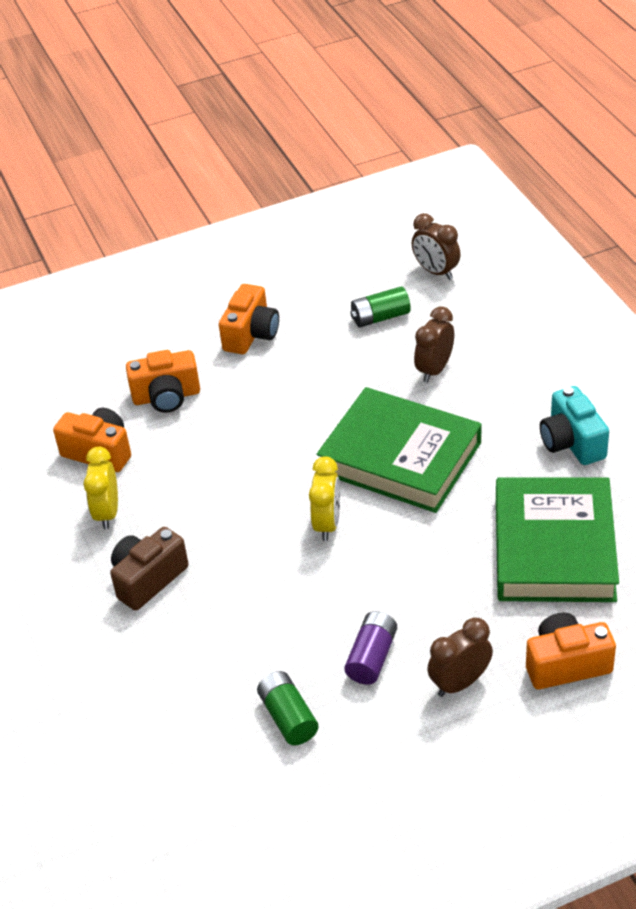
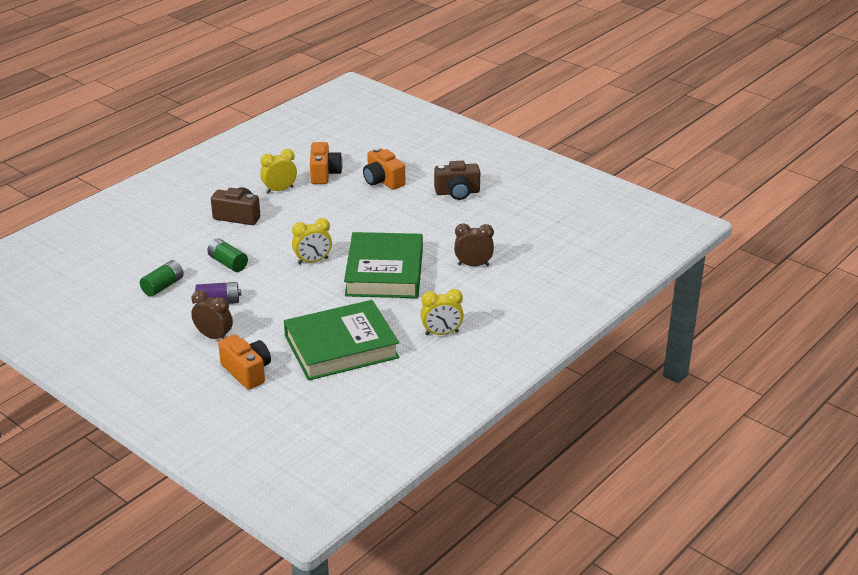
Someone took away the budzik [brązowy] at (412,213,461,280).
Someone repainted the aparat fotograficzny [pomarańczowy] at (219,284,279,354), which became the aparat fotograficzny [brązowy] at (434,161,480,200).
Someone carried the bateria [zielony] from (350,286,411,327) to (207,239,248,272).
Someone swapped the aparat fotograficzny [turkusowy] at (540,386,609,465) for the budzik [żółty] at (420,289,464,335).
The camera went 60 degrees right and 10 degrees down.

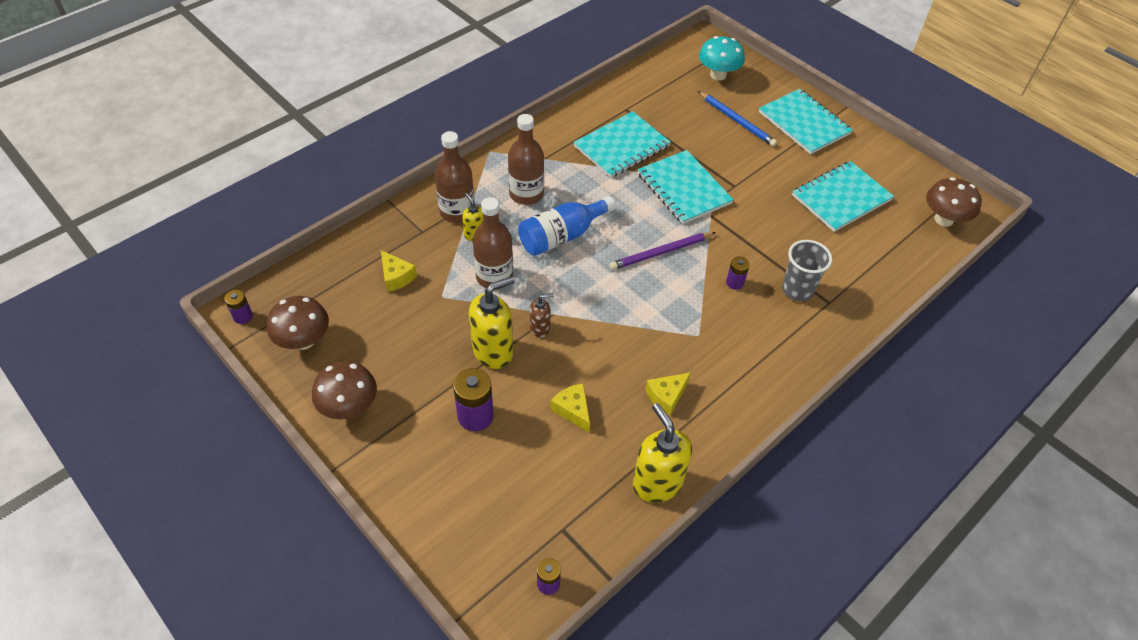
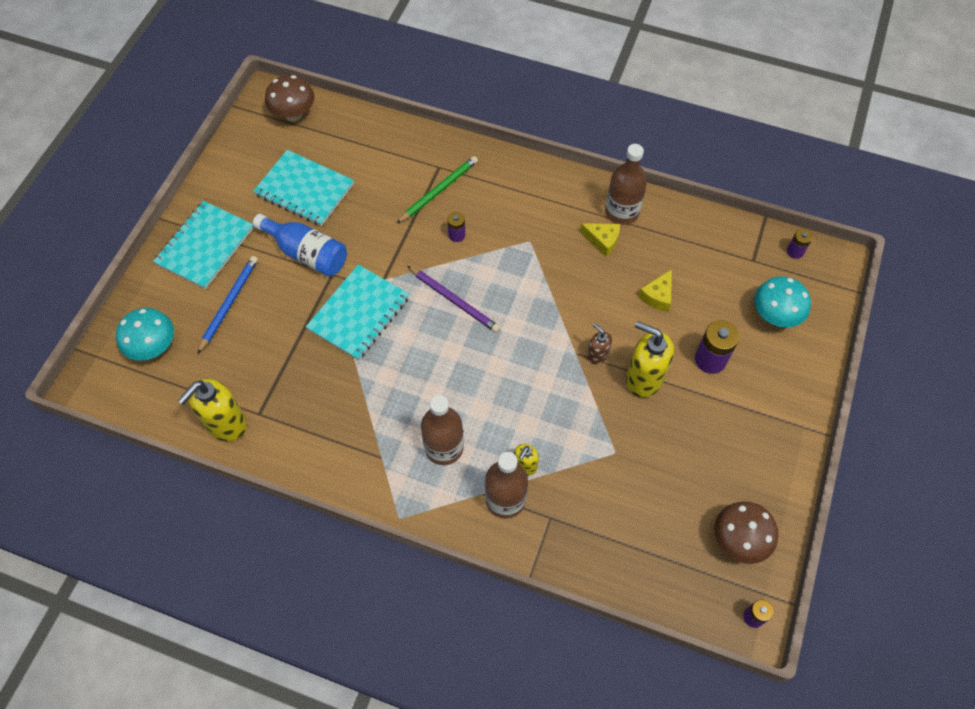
Someone took away the zeszyt [turkusowy] at (574,111,671,178).
Someone carried the butelka [niebieski] from (518,196,616,256) to (253,214,347,277).
Someone carried the butelka [brązowy] from (473,197,513,289) to (605,144,647,225).
Someone swapped the szklanka [szary] at (782,240,832,302) for the ołówek [zielony] at (396,156,478,224).
Someone took away the ser [żółty] at (381,250,417,292).
Someone took away the grzyb [brązowy] at (312,361,377,419).
Someone carried the dozownik mydła [żółty] from (633,403,692,503) to (178,379,247,441).
Someone put down the grzyb [turkusowy] at (754,276,811,328).
The camera went 115 degrees left and 10 degrees up.

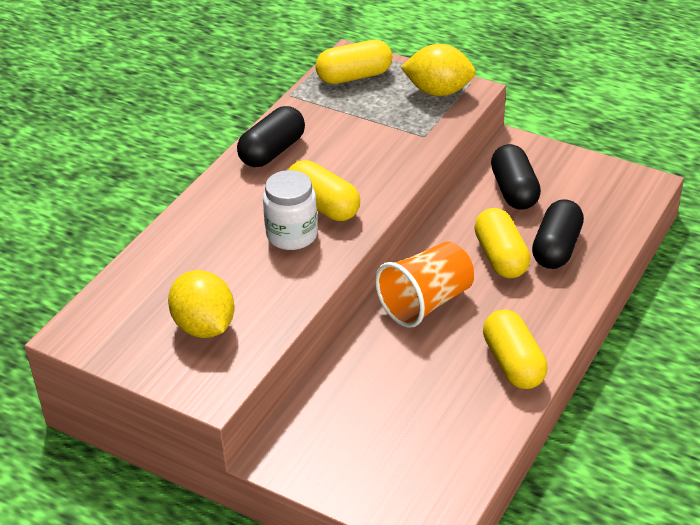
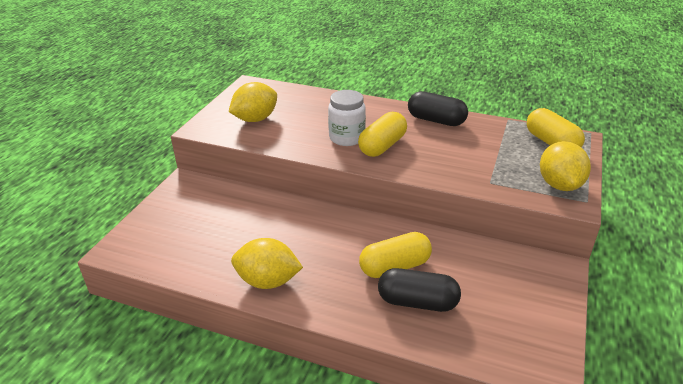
Someone took away the kapsułka [czarny] at (491,144,541,210).
Someone took away the szklanka [pomarańczowy] at (375,241,474,328).
Someone swapped the kapsułka [żółty] at (483,309,548,389) for the cytryna [żółty] at (231,238,303,289).
The camera went 80 degrees right and 5 degrees down.

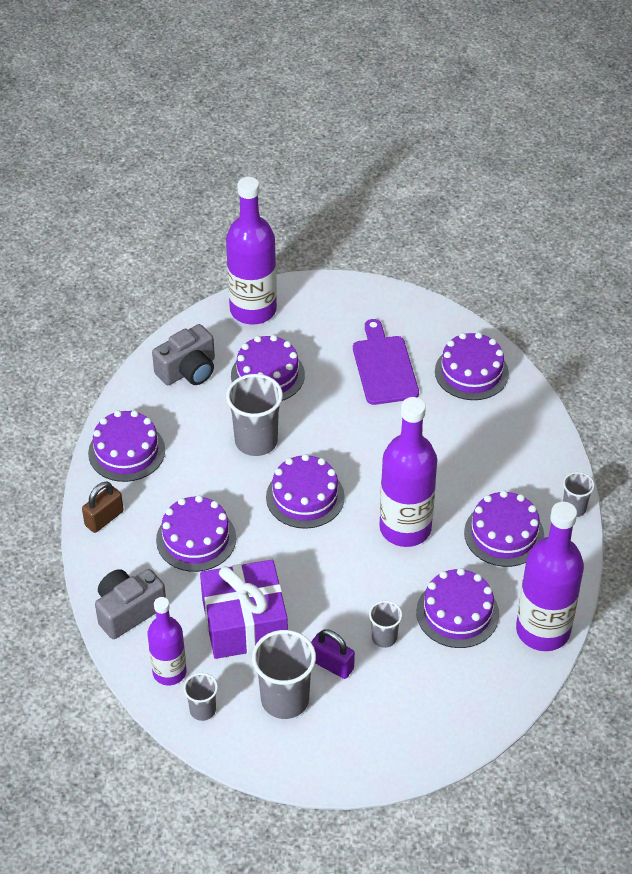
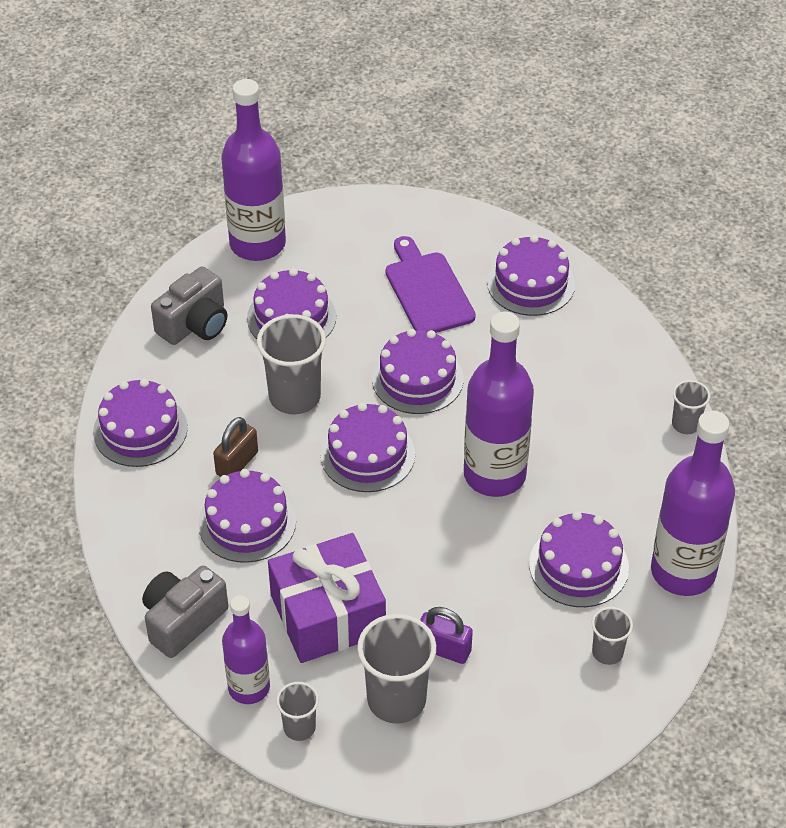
Someone carried the kłódka [brązowy] from (82,482,124,533) to (213,417,258,477).
Someone carried the tort [fioletowy] from (464,490,544,567) to (372,329,464,414).
Someone carried the szklanka [szary] from (369,601,402,648) to (592,607,633,665).
The camera went 10 degrees left and 0 degrees up.

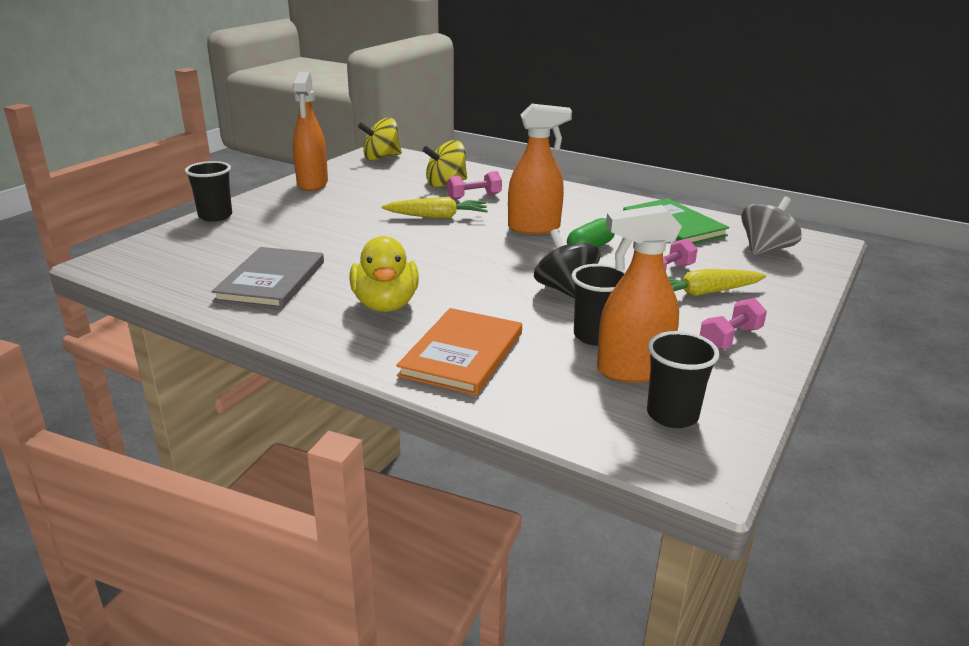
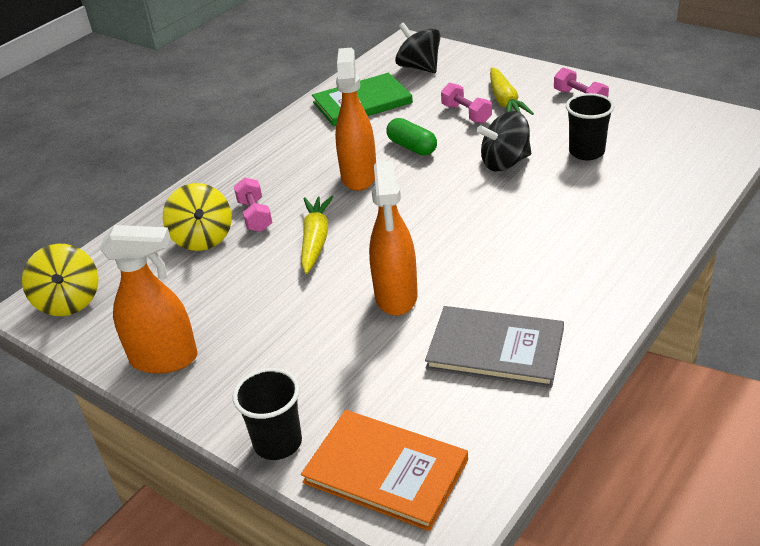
Someone repainted the bączek [szary] at (741,197,802,255), which became the bączek [czarny] at (395,22,441,73).
Someone carried the spryskiwacz [pomarańczowy] from (597,205,682,383) to (369,161,418,316).
Someone took away the kaczka [żółty] at (349,236,419,312).
Someone carried the książka [pomarańczowy] from (396,308,522,396) to (301,410,468,531).
Someone took away the szklanka [czarny] at (647,331,720,428).
The camera went 80 degrees left and 10 degrees up.

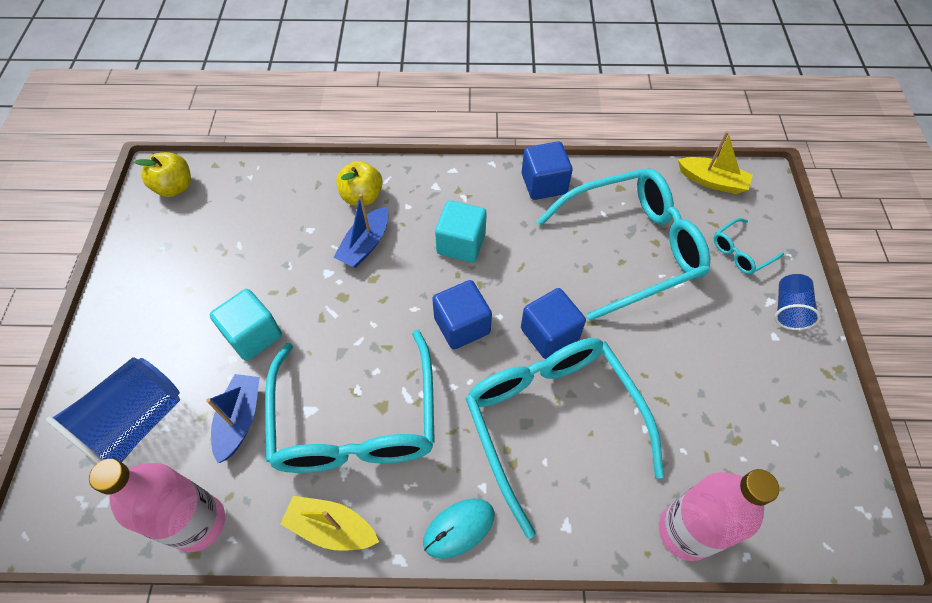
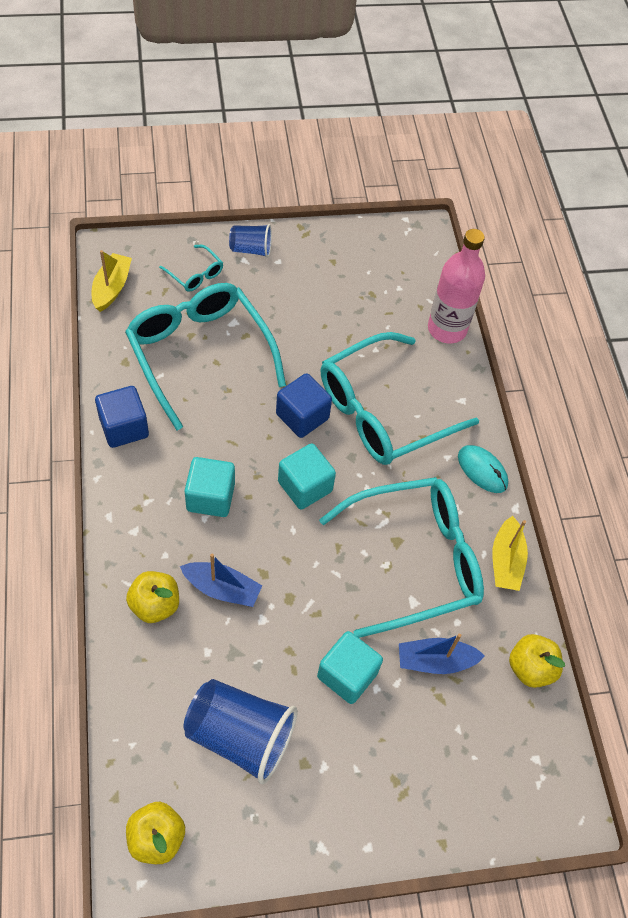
Someone repainted the sześcian [niebieski] at (432,280,492,349), which became the sześcian [turkusowy] at (278,443,336,510).
Someone carried the szklanka [niebieski] from (46,357,180,464) to (183,679,298,784).
Someone swapped the butelka [różowy] at (89,458,225,552) for the jabłko [żółty] at (509,634,565,688).
The camera went 105 degrees left and 0 degrees up.

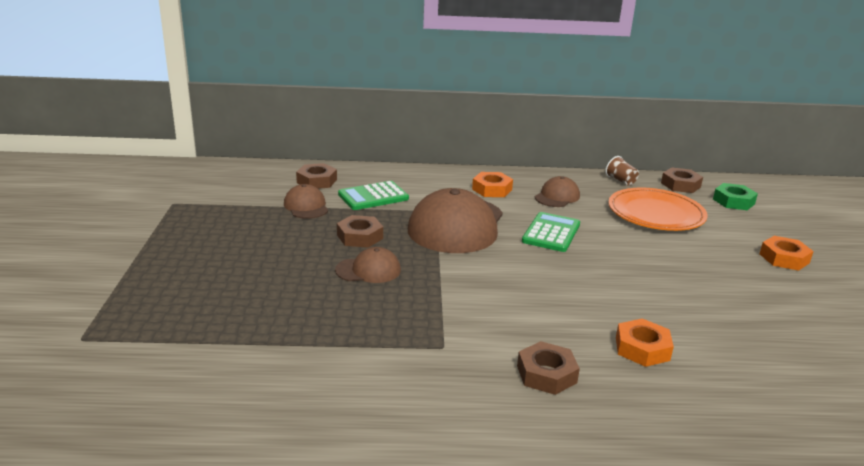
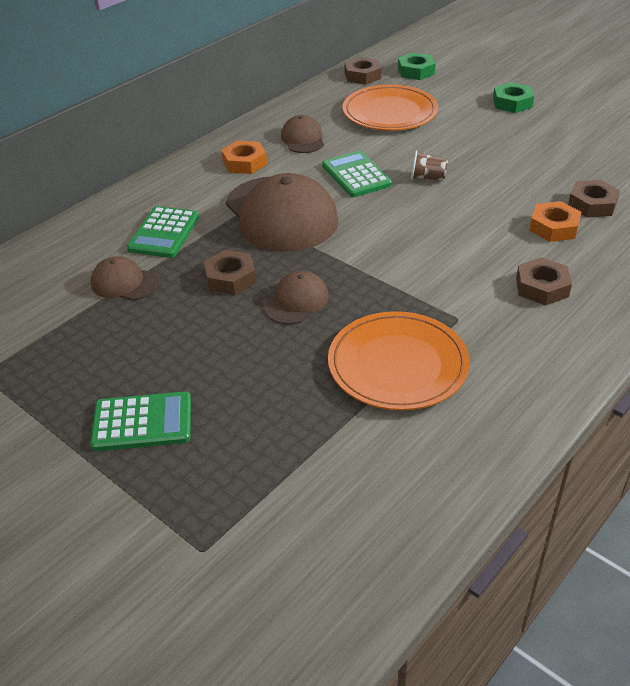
Someone carried the szklanka [brązowy] from (606,156,639,185) to (411,150,448,181).
Someone carried the nakrętka [brązowy] from (296,163,337,189) to (568,180,620,218).
Someone repainted the nakrętka [pomarańczowy] at (759,236,814,271), which became the nakrętka [zielony] at (493,82,534,113).
Someone put down the talerz [pomarańczowy] at (328,311,470,411).
Someone put down the kalkulator [zielony] at (90,391,191,451).
The camera went 45 degrees left and 15 degrees up.

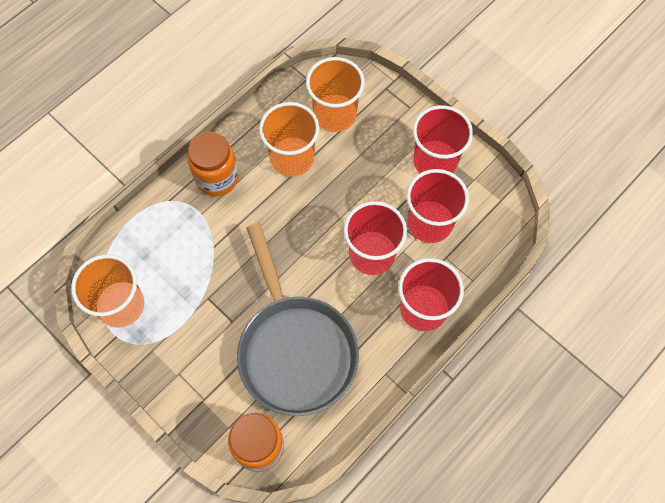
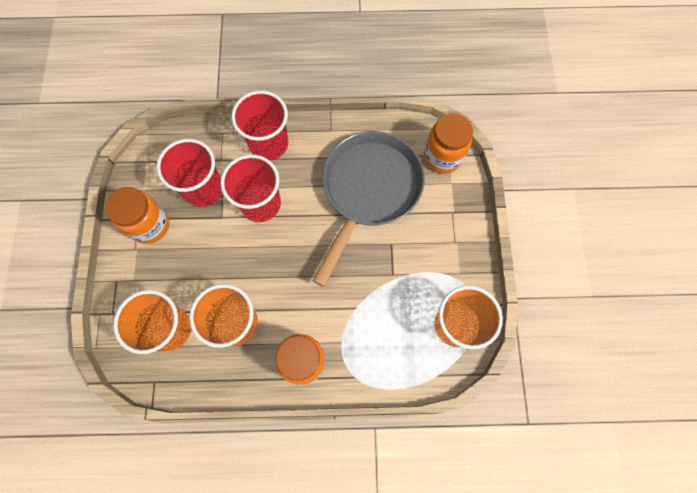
Someone swapped the szklanka [czerwony] at (413,105,473,173) for the słoik [pomarańczowy] at (105,187,169,244).
The camera went 135 degrees left and 5 degrees up.

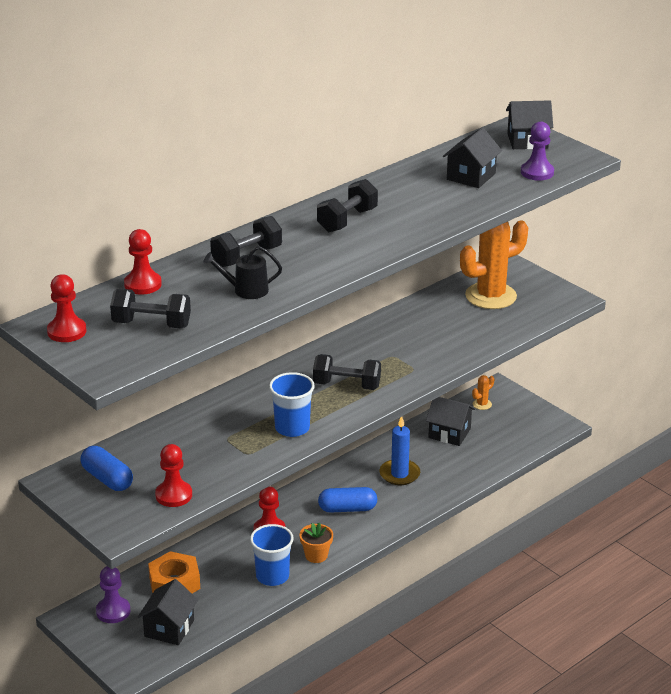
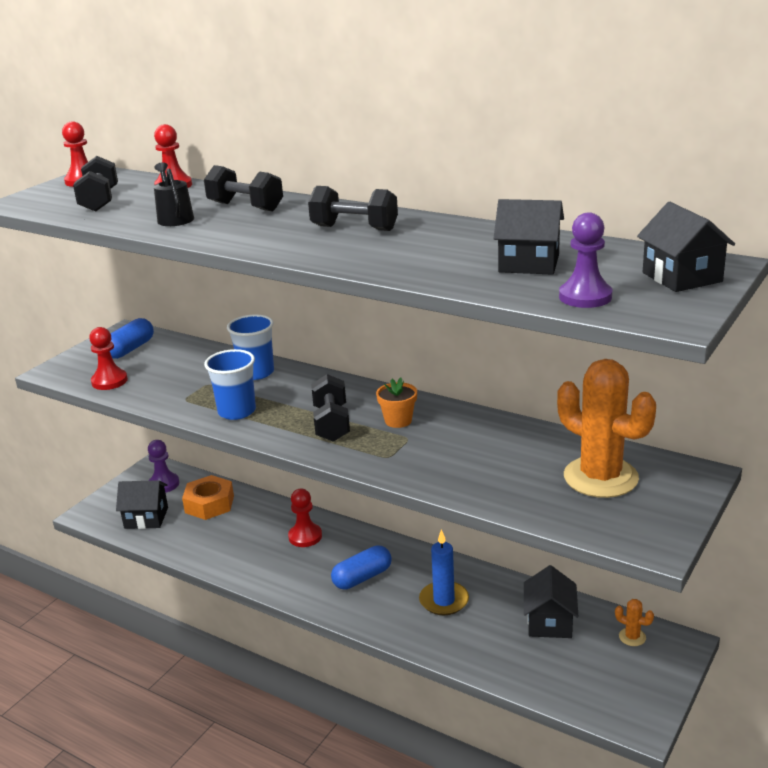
Someone rotated the kapsułka [niebieski] at (318,487,377,513) by 75 degrees clockwise.
Someone carried the doniczka [pomarańczowy] from (300,522,333,563) to (376,378,417,428).
Someone carried the szklanka [niebieski] from (250,524,294,586) to (227,314,274,380).
The camera went 75 degrees right and 5 degrees down.

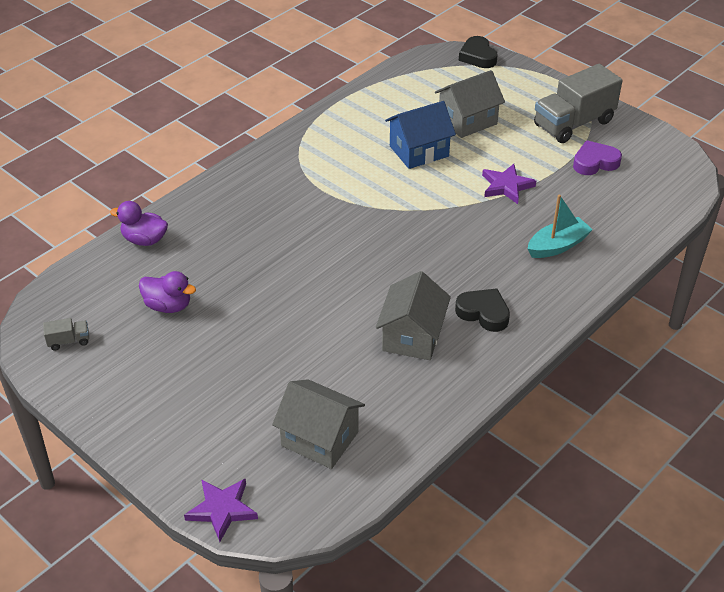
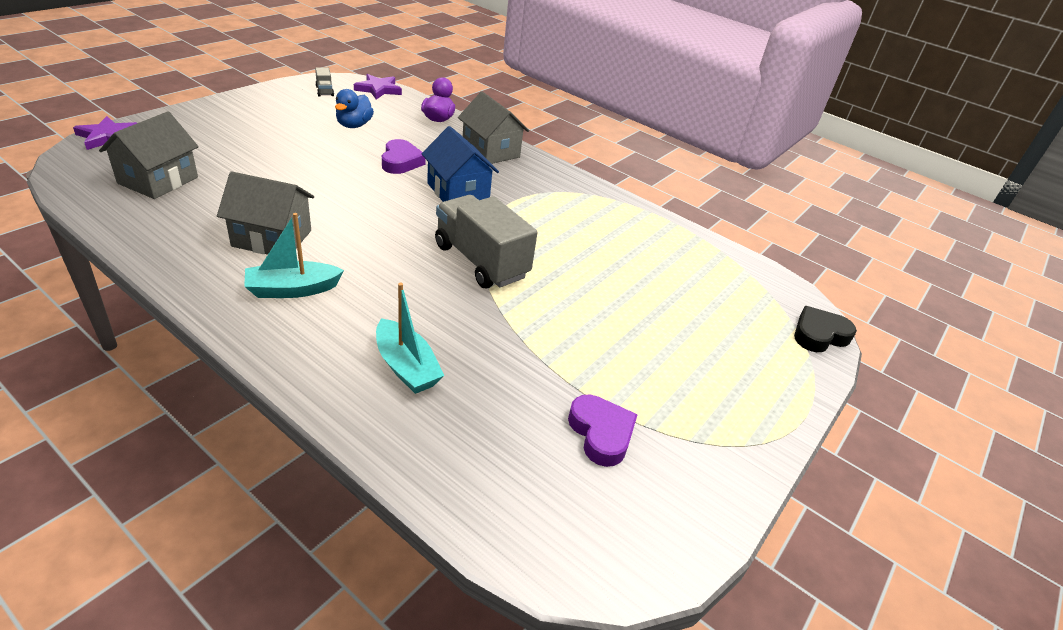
Someone carried the ciężarówka [szary] from (534,64,623,143) to (435,195,538,288).
Someone carried the domek [szary] from (435,70,505,138) to (458,91,529,164).
Someone carried the domek [niebieski] from (385,101,456,169) to (422,126,499,202).
Someone carried the gwiazda [fioletowy] from (482,164,536,204) to (354,74,402,99).
Someone repainted the kaczka [fioletowy] at (139,271,196,313), which became the kaczka [niebieski] at (335,89,374,128).
Someone swapped the serce [czarny] at (455,288,510,332) for the łódka [turkusowy] at (244,213,344,298).
Someone put down the serce [fioletowy] at (382,139,426,174).
The camera went 80 degrees right and 5 degrees down.

